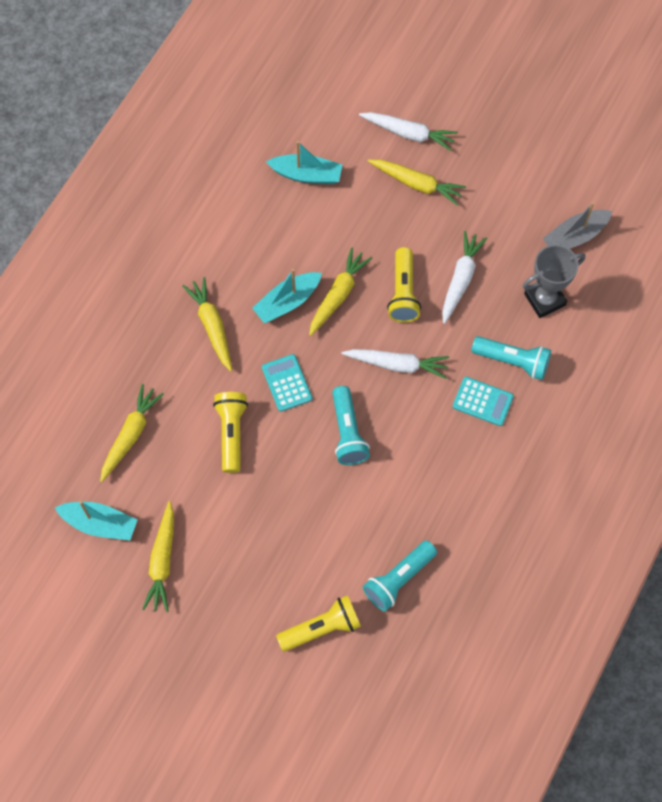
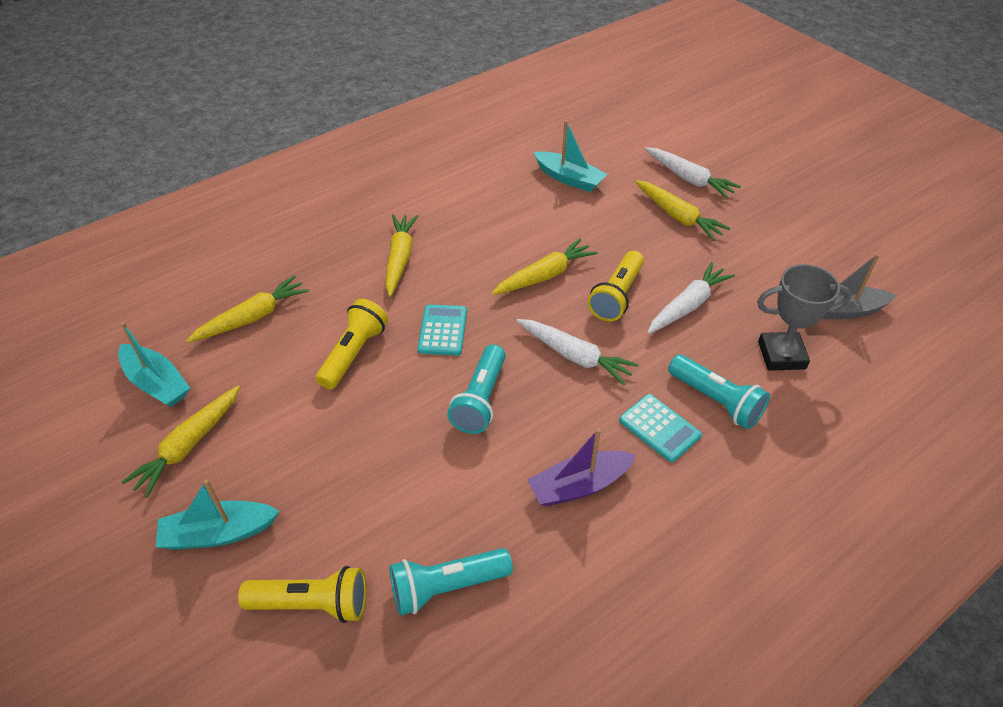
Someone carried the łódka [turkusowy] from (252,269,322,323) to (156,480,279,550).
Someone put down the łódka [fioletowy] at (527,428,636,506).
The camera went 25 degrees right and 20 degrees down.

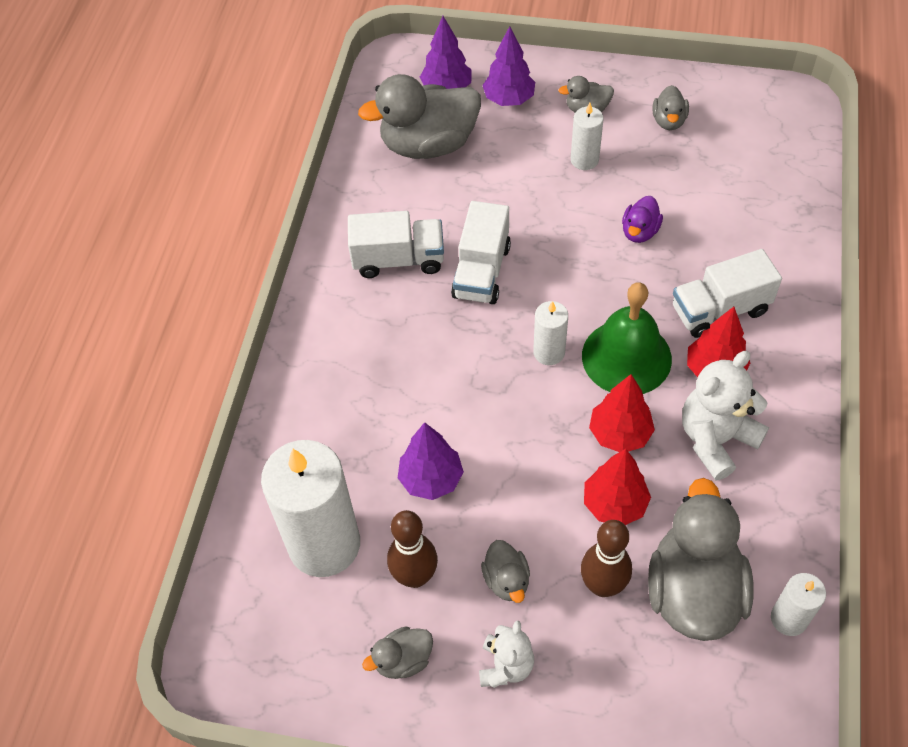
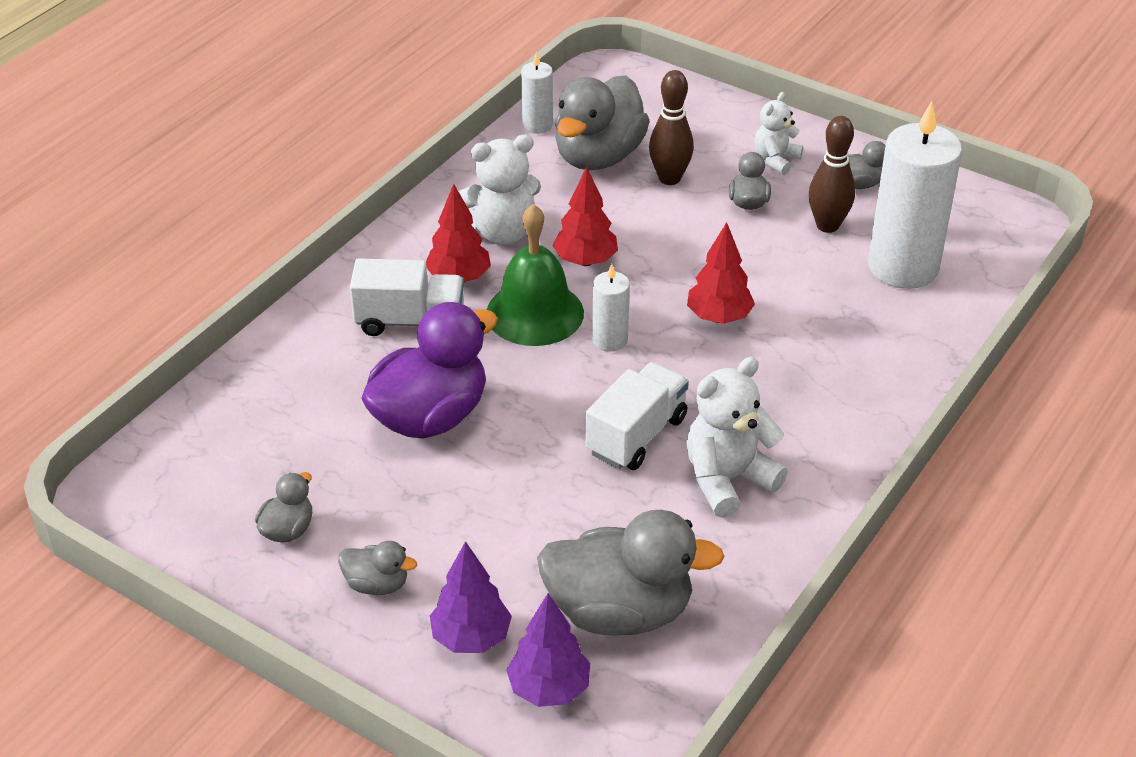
Someone took away the świeca [biały] at (571,103,604,170).
Someone scaled the kaczka [fioletowy] at (622,196,663,243) by 2.15.
Someone swapped the ciężarówka [biały] at (348,211,444,278) for the miś [biały] at (686,357,788,518).
Someone took away the drzewko [fioletowy] at (398,422,464,500).
Someone carried the drzewko [czerwony] from (584,449,651,525) to (687,222,755,324).
The camera went 160 degrees left and 15 degrees down.

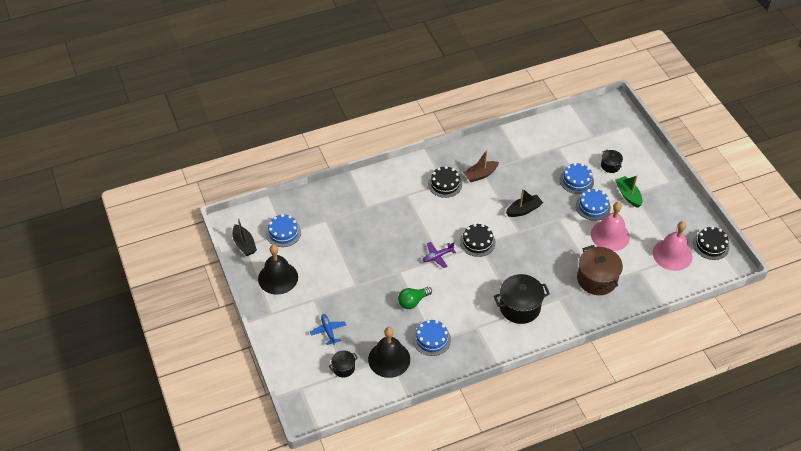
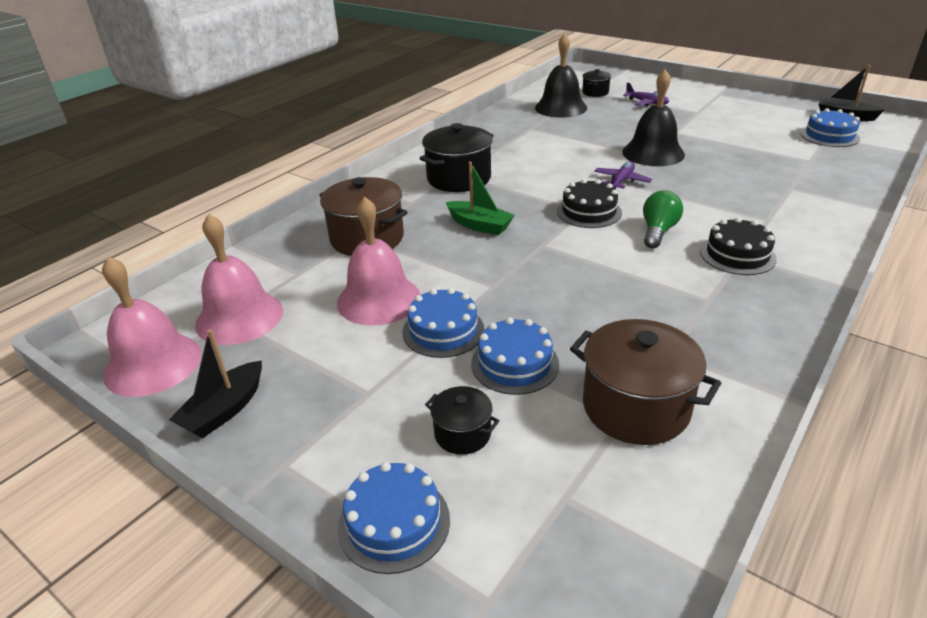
Someone took away the łódka [brązowy] at (463,150,499,182).
Someone carried the łódka [zielony] from (615,175,642,208) to (446,162,515,235).
Someone carried the łódka [czarny] from (506,189,543,217) to (169,329,262,438).
Someone swapped the tort [czarny] at (693,226,729,260) for the dzwonek [różowy] at (102,257,202,397).
Someone carried the dzwonek [czarny] from (258,245,298,295) to (622,69,685,166).
Someone carried the żarówka [zielony] from (398,287,432,309) to (643,190,683,248).
Someone repainted the samolot [niebieski] at (310,314,346,345), which became the samolot [fioletowy] at (623,82,669,106).
Someone carried the tort [niebieski] from (413,320,451,356) to (338,462,450,574).
Someone put down the garnek [brązowy] at (570,319,721,445).
The camera went 150 degrees right and 15 degrees down.

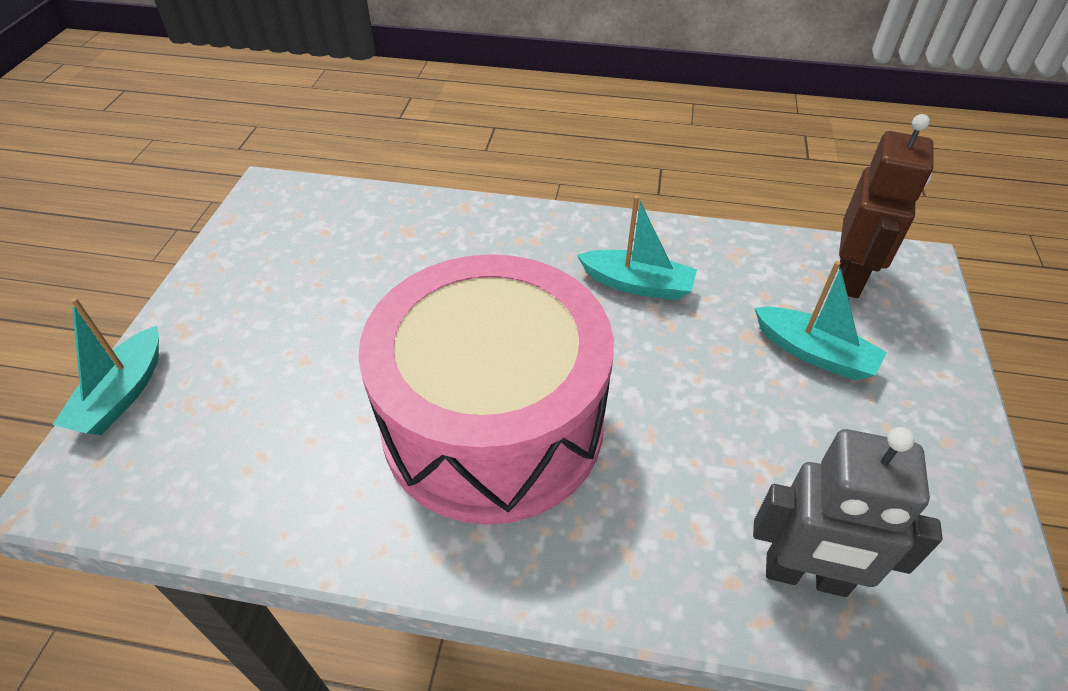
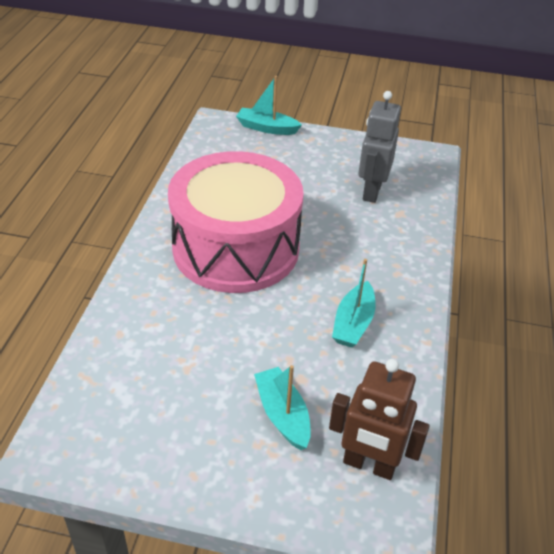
Someone rotated the łódka [turkusowy] at (755,261,887,380) by 120 degrees clockwise.
Someone carried the robot [szary] from (753,427,943,597) to (358,91,401,203).
The camera went 90 degrees right and 5 degrees down.

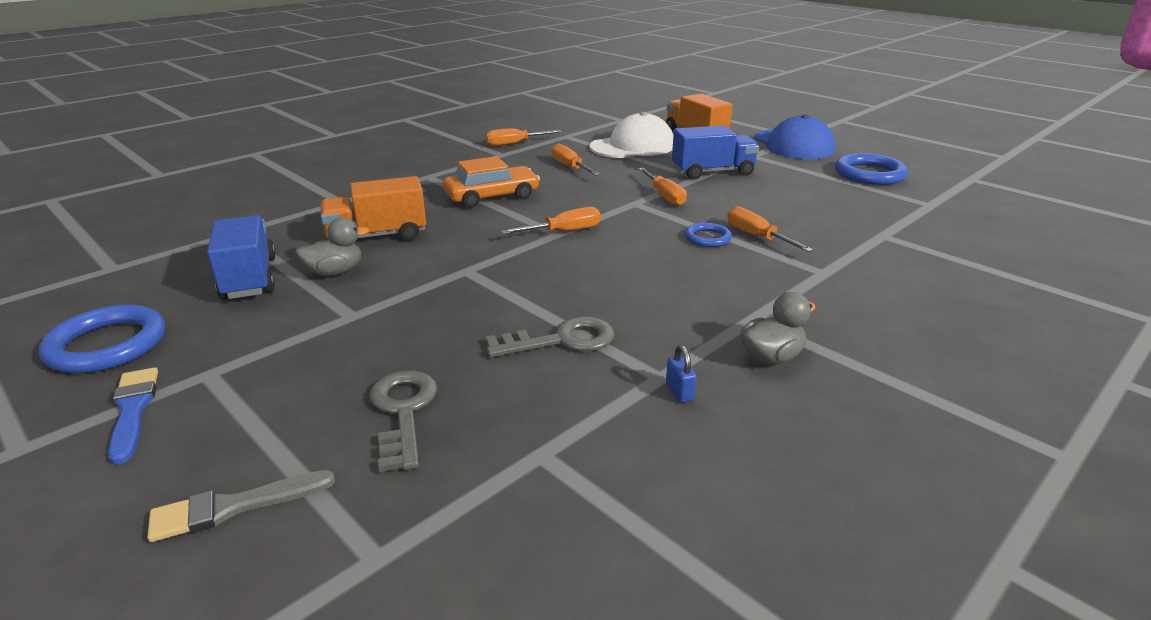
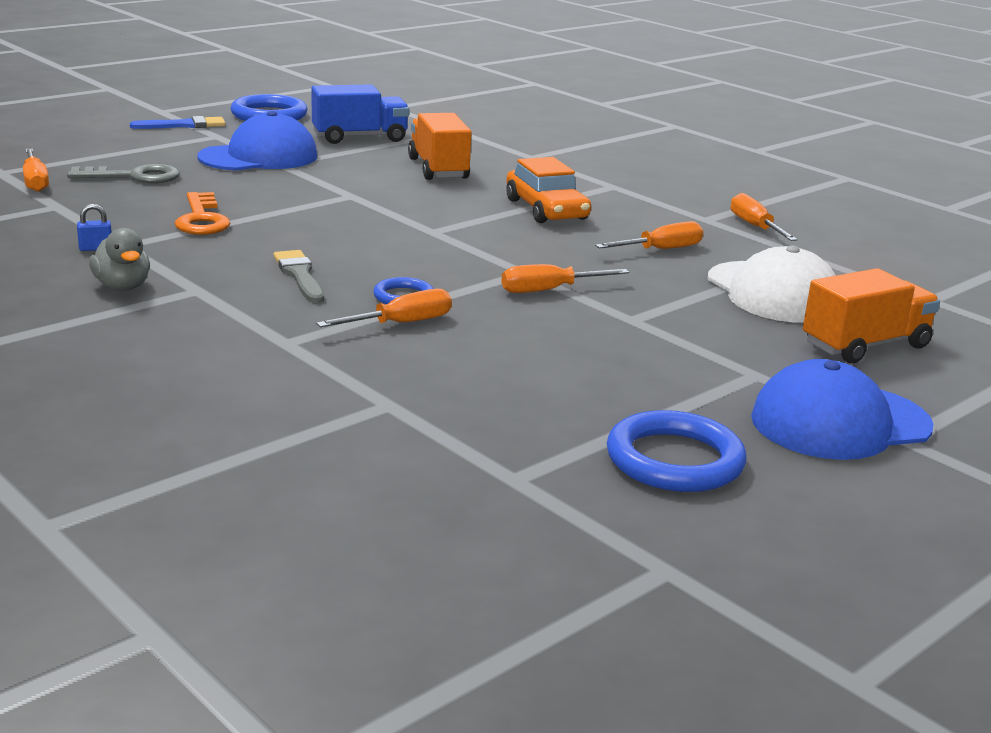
Someone took away the ciężarówka [niebieski] at (672,125,759,180).
Someone carried the śrubokręt [pomarańczowy] from (501,207,601,234) to (23,149,49,192).
Someone took away the kaczka [szary] at (295,217,369,276).
Someone repainted the klucz [szary] at (485,317,615,357), which became the klucz [pomarańczowy] at (175,192,230,235).
Someone carried the pędzel [szary] from (147,470,335,542) to (274,250,324,303).
Someone put down the czapka [niebieski] at (197,111,317,171).
The camera went 90 degrees right and 5 degrees down.

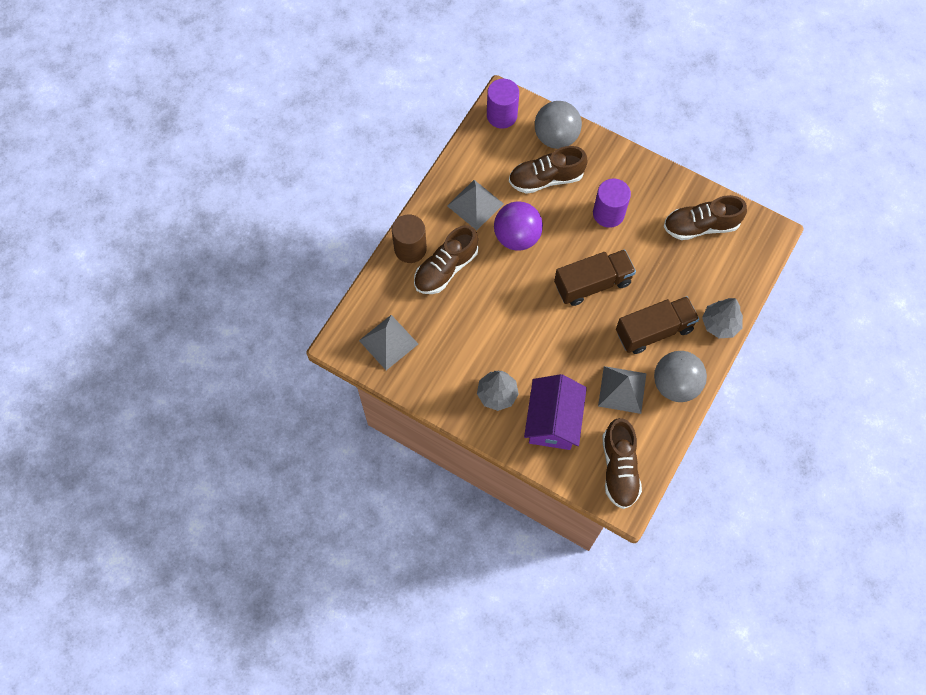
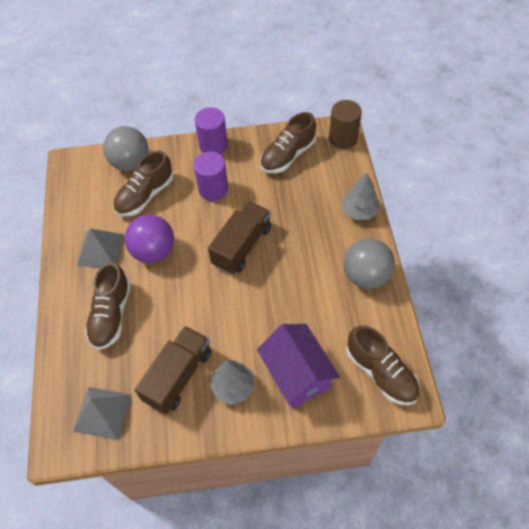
Someone carried the walec [fioletowy] from (487,79,519,129) to (195,107,228,154).
Someone carried the walec [brązowy] from (392,214,427,263) to (329,100,362,149).
Someone carried the ciężarówka [brązowy] from (616,296,699,354) to (135,326,212,414).
Someone took away the piramida [szary] at (598,366,646,414).
The camera went 35 degrees left and 10 degrees down.

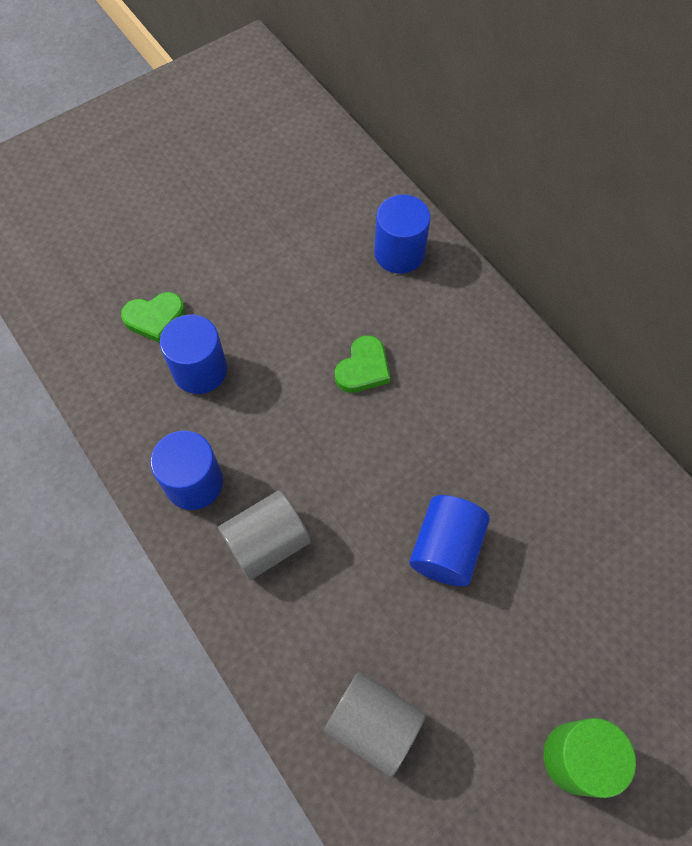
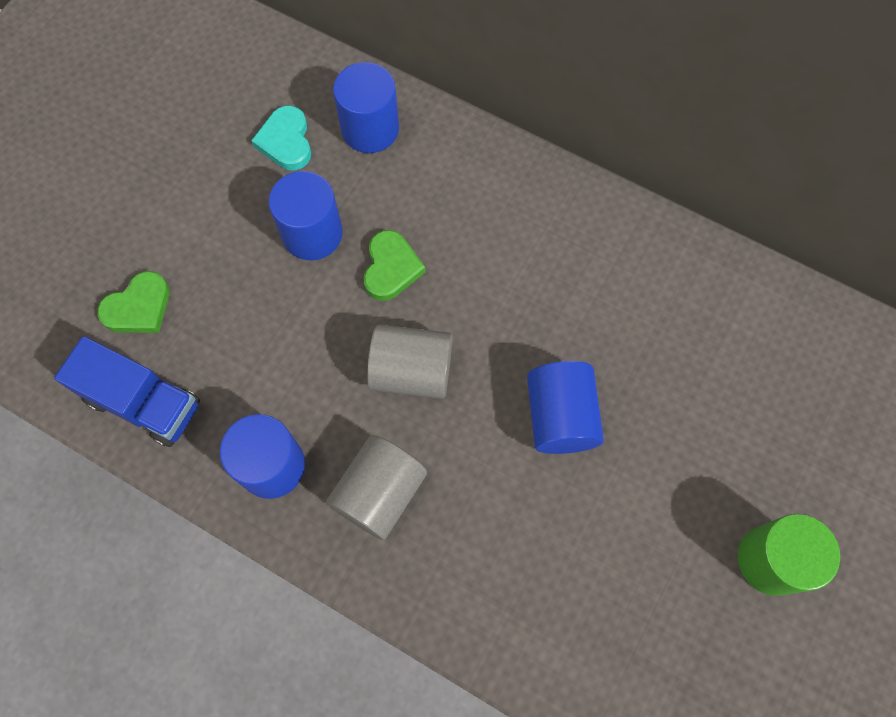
Someone carried the walec [niebieski] from (160,314,227,394) to (269,171,343,261).
Someone carried the walec [szary] from (324,672,426,777) to (367,324,452,399).
Someone put down the serce [turkusowy] at (251,106,311,170).
Someone put down the ciężarówka [niebieski] at (54,336,200,447).
The camera went 25 degrees left and 5 degrees up.

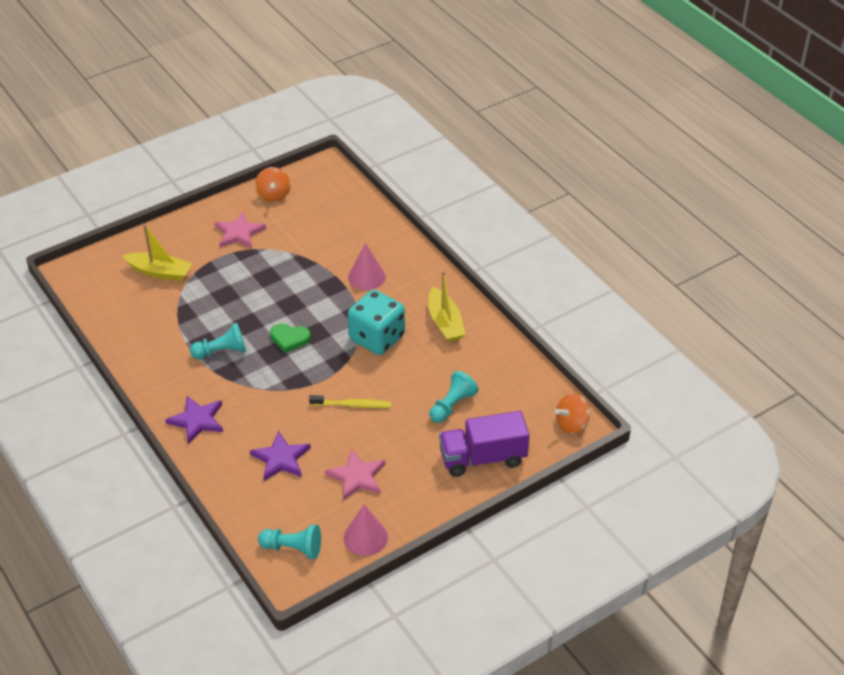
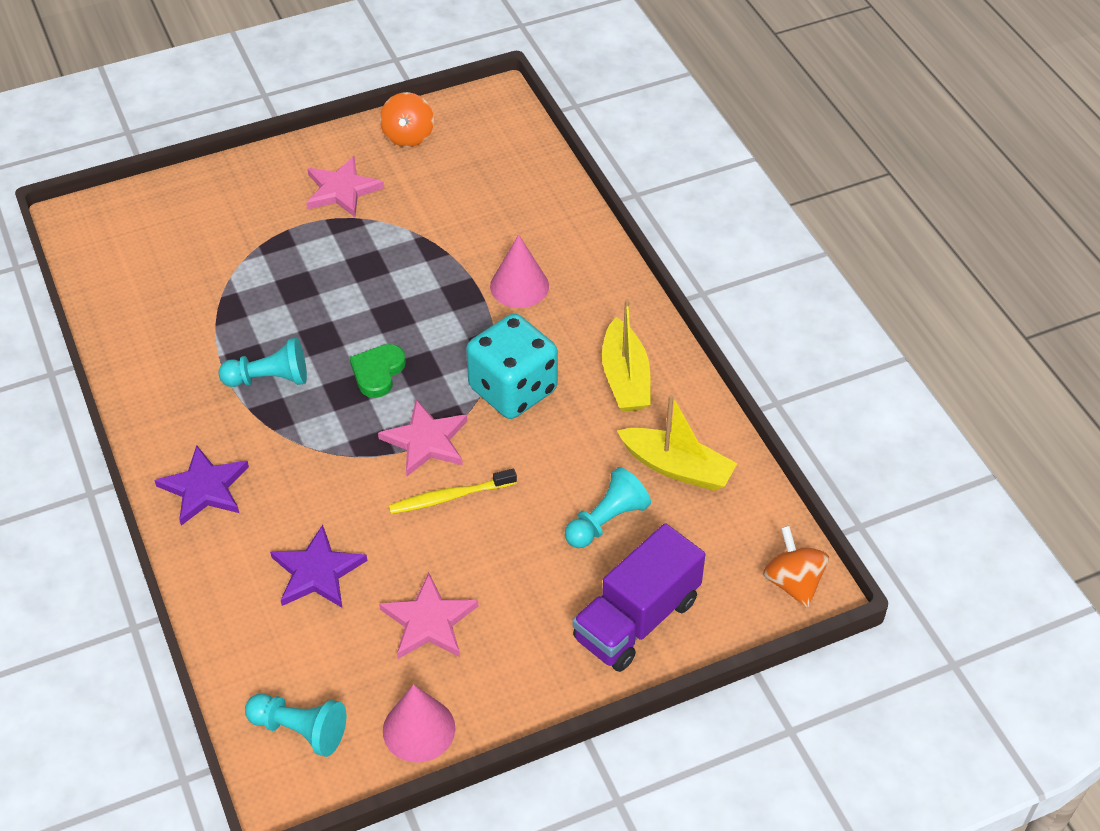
Someone carried the łódka [żółty] from (123,225,193,281) to (617,395,737,491).
Someone rotated the serce [zielony] at (270,324,311,353) by 90 degrees clockwise.
Someone rotated the bączek [pomarańczowy] at (555,393,590,434) by 90 degrees clockwise.
Someone rotated the szczoteczka do zębów [żółty] at (309,395,391,408) by 150 degrees clockwise.
Someone rotated the ciężarówka [fioletowy] at (439,411,529,477) by 45 degrees counterclockwise.
Someone put down the gwiazda [różowy] at (378,400,468,476).
The camera went 10 degrees right and 5 degrees up.

